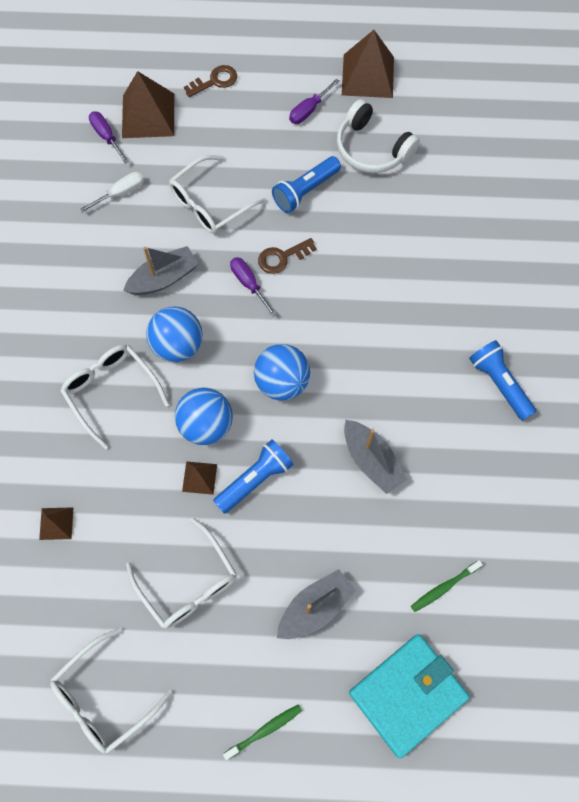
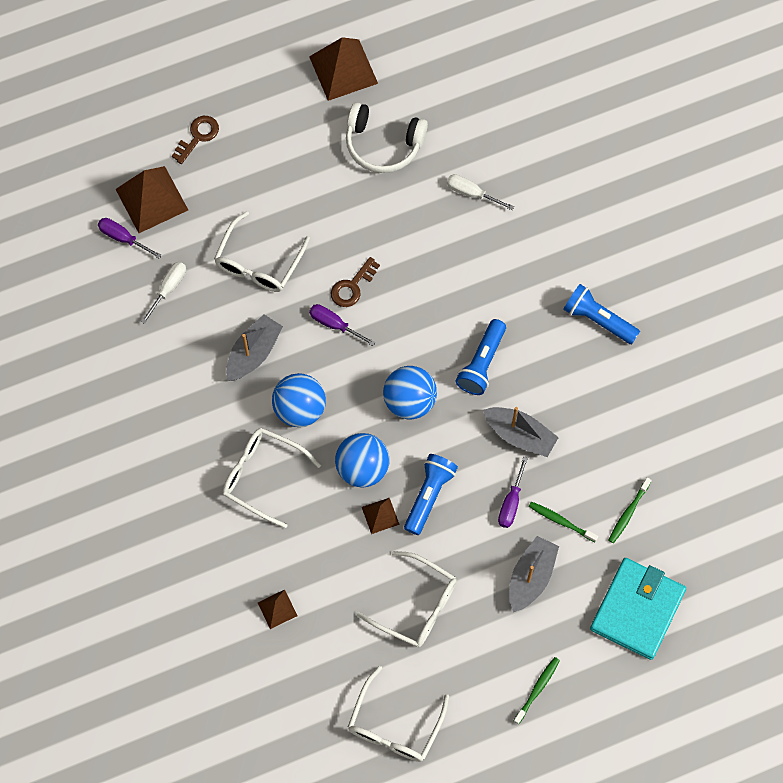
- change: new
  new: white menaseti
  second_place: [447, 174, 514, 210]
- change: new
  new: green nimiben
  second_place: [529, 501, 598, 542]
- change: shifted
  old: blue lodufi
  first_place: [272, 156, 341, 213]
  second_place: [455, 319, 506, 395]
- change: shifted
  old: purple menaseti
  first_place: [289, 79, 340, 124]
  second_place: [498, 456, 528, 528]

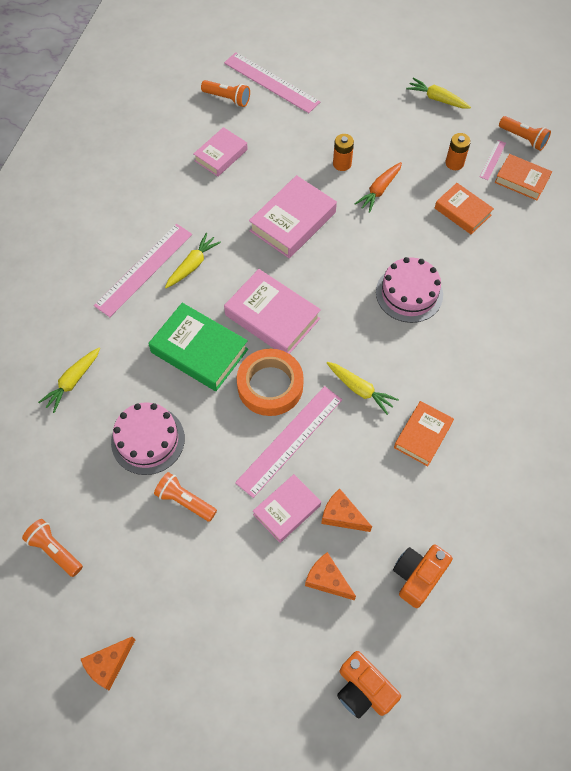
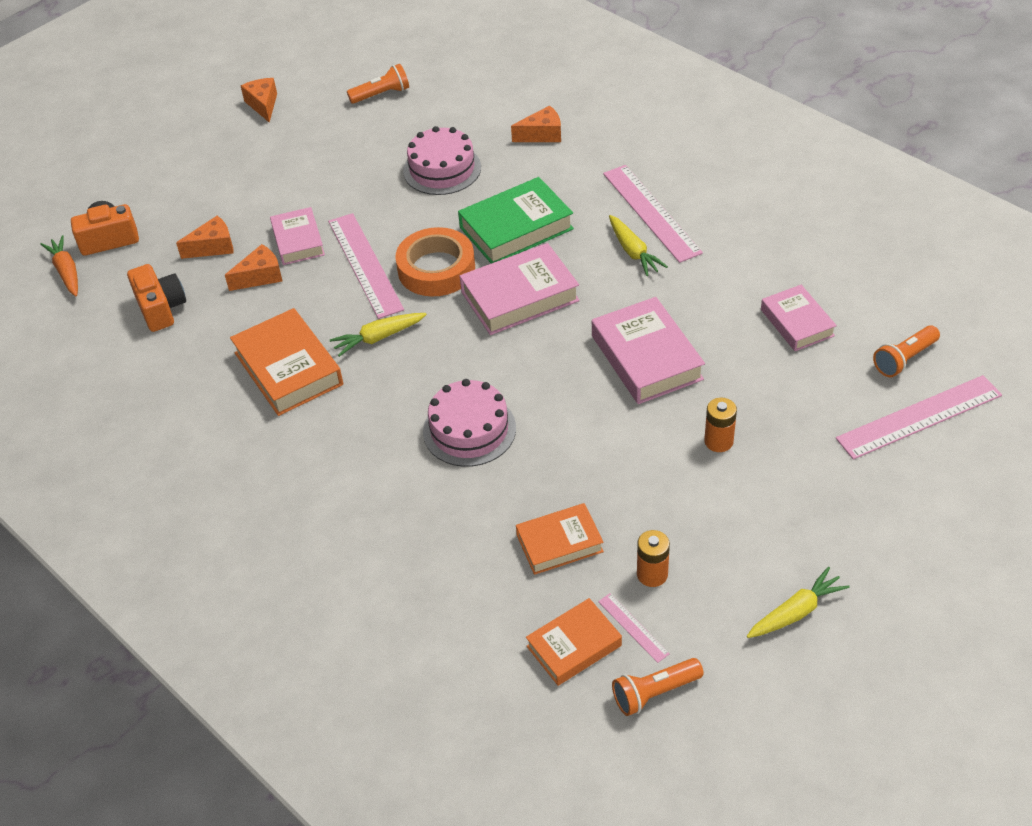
- change: gone
  old: orange lodufi
  first_place: [154, 472, 217, 522]
- change: shifted
  old: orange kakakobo
  first_place: [354, 162, 402, 213]
  second_place: [40, 235, 78, 296]
- change: swapped
  old: yellow kakakobo
  new: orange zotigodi
  first_place: [38, 348, 100, 413]
  second_place: [511, 105, 561, 142]
- change: scaled
  old: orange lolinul
  first_place: [394, 401, 454, 466]
  second_place: [230, 308, 343, 416]
  factor: 1.56

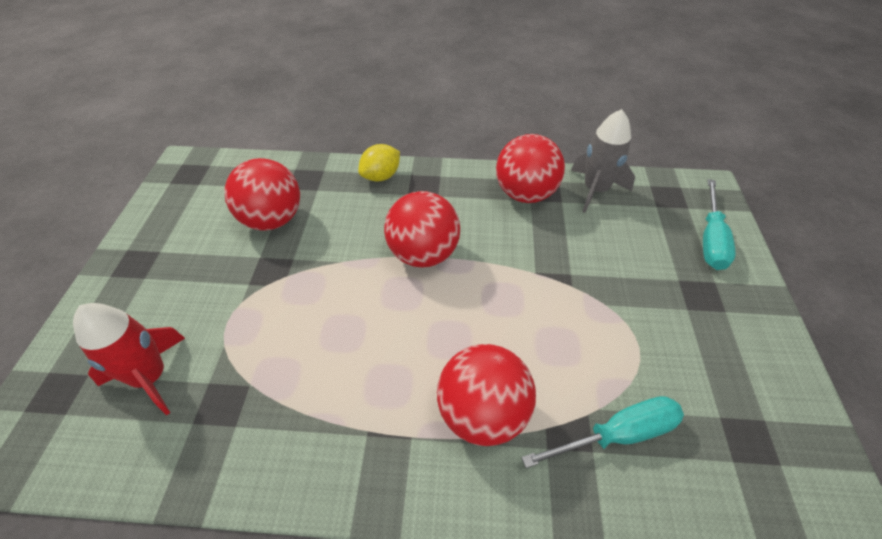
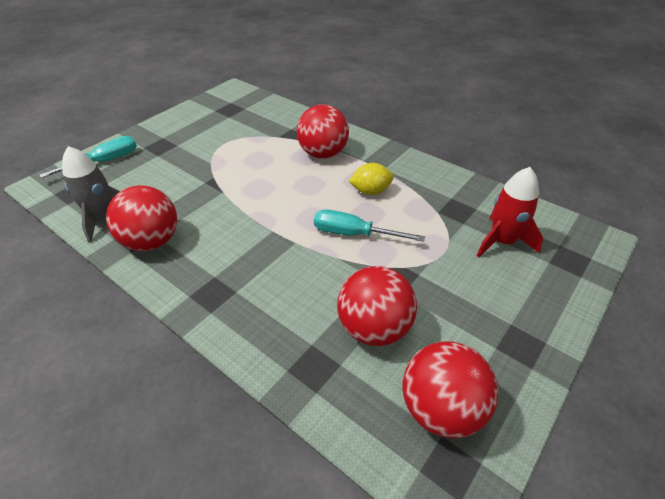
- change: shifted
  old: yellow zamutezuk
  first_place: [358, 144, 400, 182]
  second_place: [348, 163, 394, 195]
- change: shifted
  old: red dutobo
  first_place: [384, 191, 460, 267]
  second_place: [403, 341, 498, 438]
- change: shifted
  old: turquoise menaseti
  first_place: [521, 396, 684, 468]
  second_place: [314, 210, 425, 242]

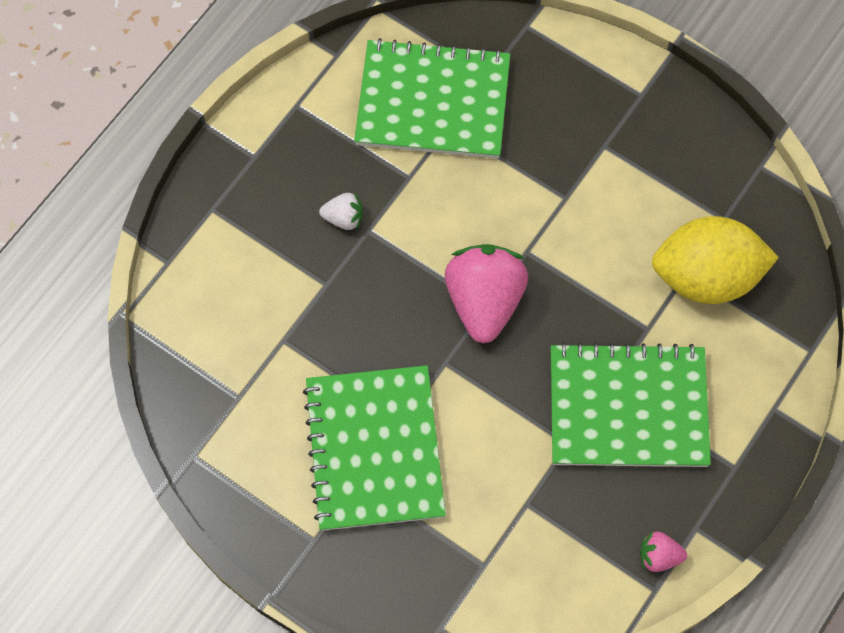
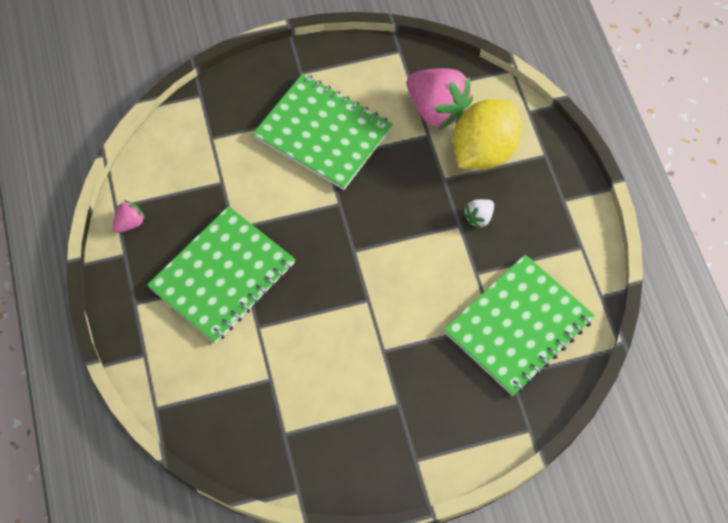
- change: shifted
  old: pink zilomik
  first_place: [445, 244, 528, 343]
  second_place: [407, 68, 473, 130]
- change: shifted
  old: yellow zamutezuk
  first_place: [652, 216, 779, 304]
  second_place: [453, 99, 522, 170]

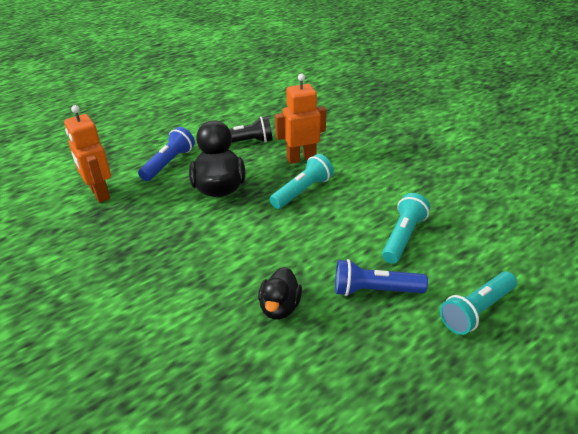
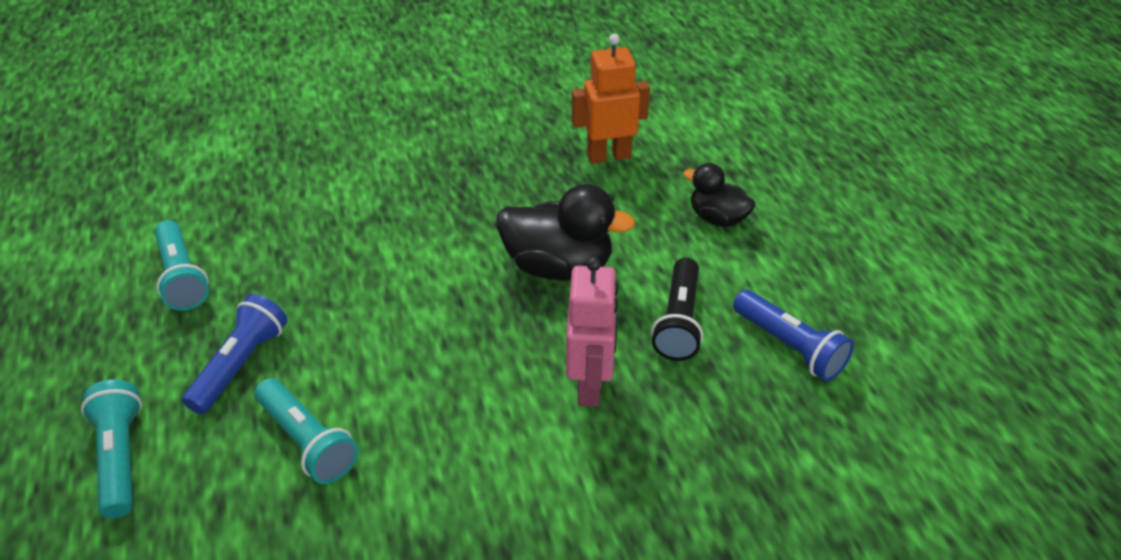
- change: shifted
  old: blue lodufi
  first_place: [138, 127, 195, 181]
  second_place: [733, 290, 854, 381]
- change: shifted
  old: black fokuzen
  first_place: [258, 267, 302, 319]
  second_place: [683, 163, 755, 227]
- change: shifted
  old: turquoise lodufi
  first_place: [270, 154, 334, 209]
  second_place: [155, 220, 209, 311]
- change: repainted
  old: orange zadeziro
  new: pink zadeziro
  first_place: [275, 74, 326, 164]
  second_place: [566, 257, 618, 407]

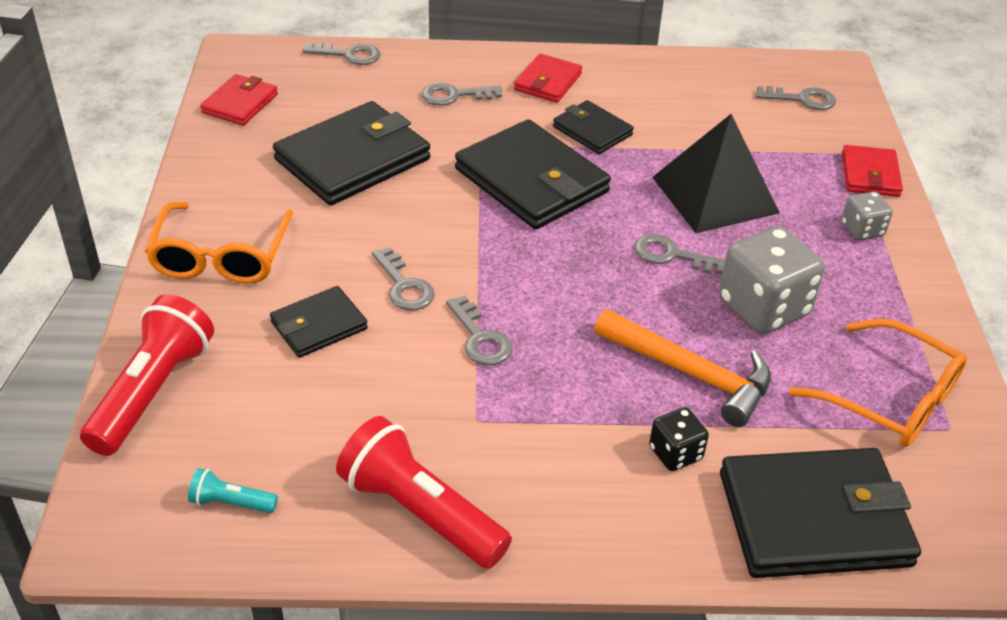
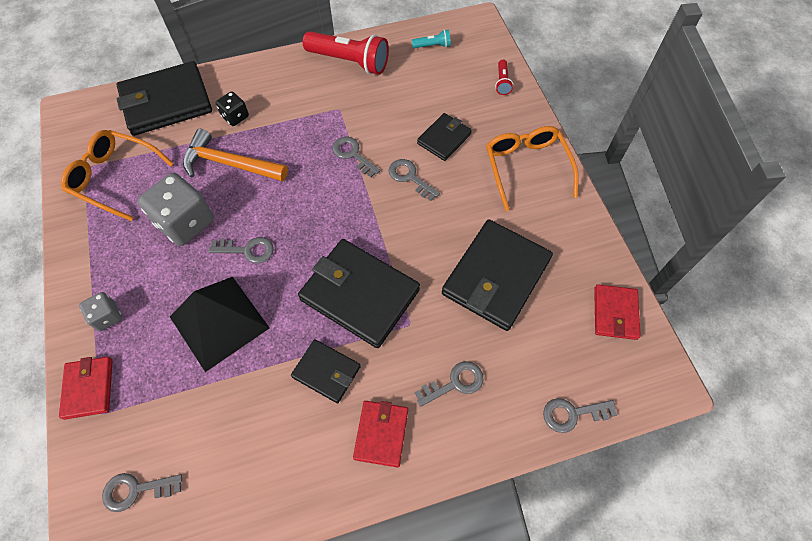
- change: scaled
  old: red lodufi
  first_place: [80, 294, 214, 456]
  second_place: [495, 60, 513, 95]
  factor: 0.46

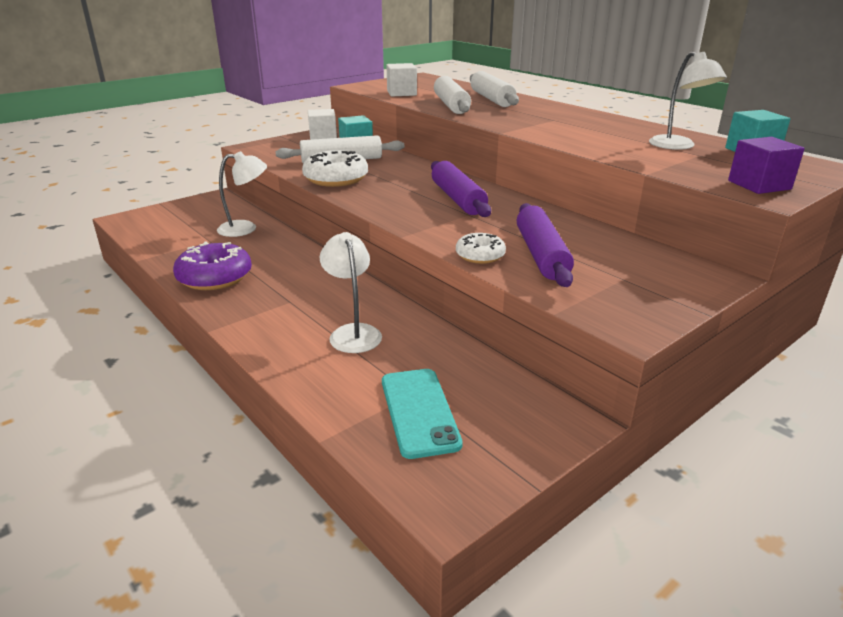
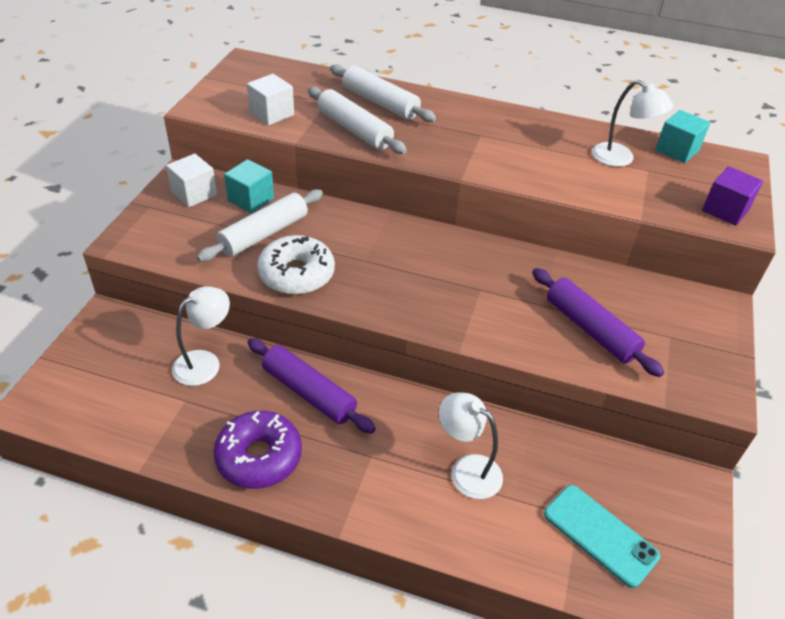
- change: gone
  old: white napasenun
  first_place: [456, 233, 506, 264]
- change: shifted
  old: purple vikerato
  first_place: [431, 161, 491, 217]
  second_place: [248, 338, 376, 434]

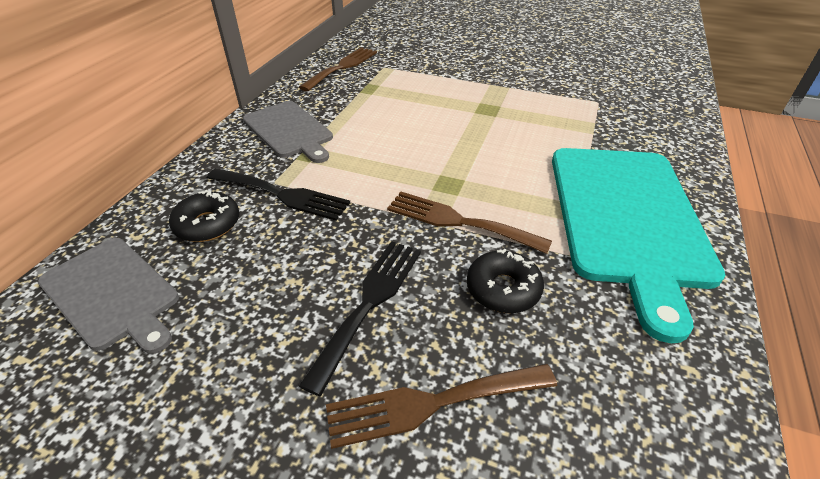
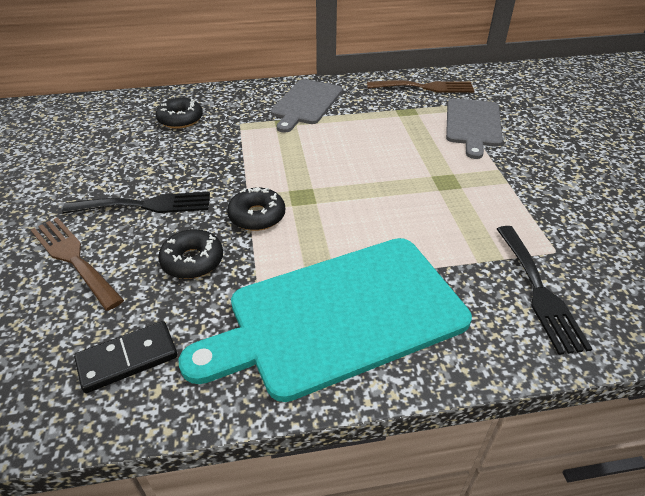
- change: new
  new: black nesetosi
  second_place: [74, 321, 178, 393]
- change: shifted
  old: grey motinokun
  first_place: [38, 238, 179, 354]
  second_place: [446, 98, 503, 159]
- change: shifted
  old: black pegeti
  first_place: [207, 168, 350, 221]
  second_place: [497, 226, 592, 355]
- change: swapped
  old: brown pegeti
  new: black napasenun
  first_place: [387, 192, 552, 254]
  second_place: [227, 188, 285, 231]

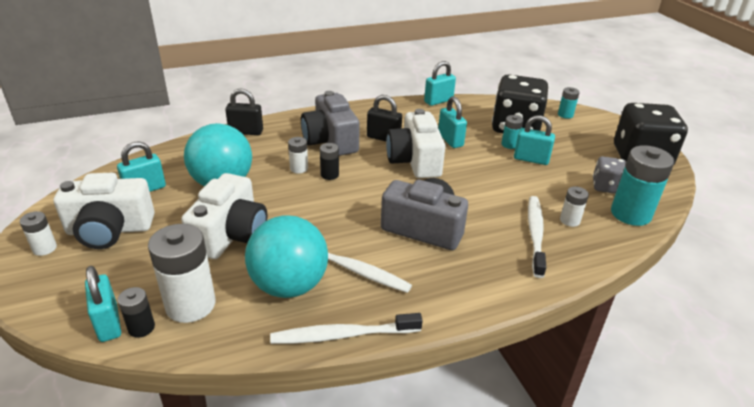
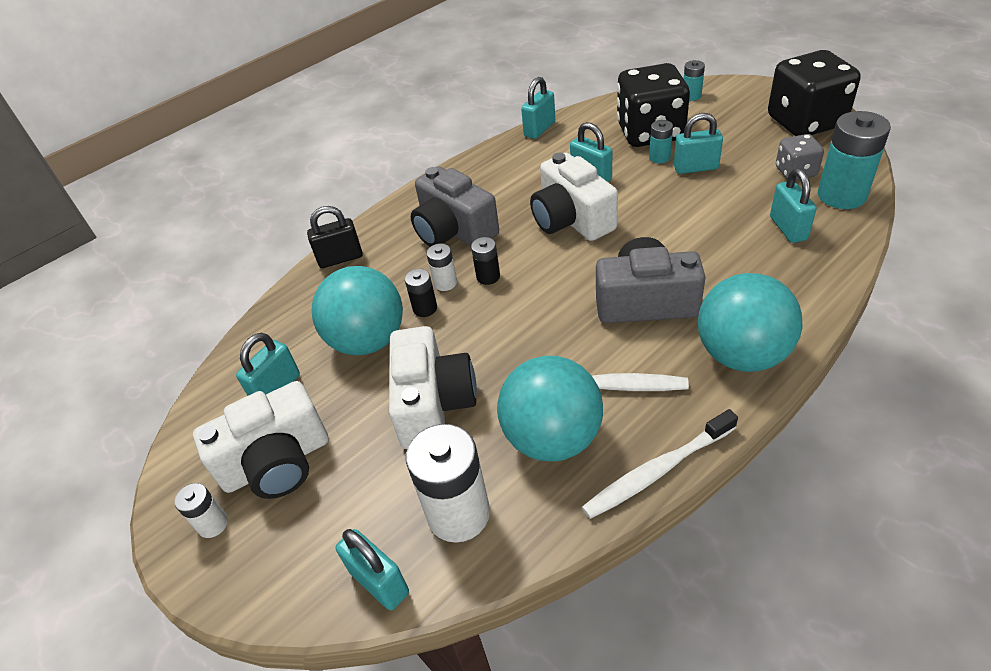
- change: gone
  old: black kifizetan
  first_place: [367, 95, 402, 141]
- change: gone
  old: white nimiben
  first_place: [528, 196, 546, 278]
- change: new
  new: turquoise dutobo
  second_place: [698, 273, 802, 372]
- change: shifted
  old: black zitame
  first_place: [118, 287, 155, 338]
  second_place: [405, 269, 437, 317]
- change: swapped
  old: white zitame
  new: turquoise kifizetan
  first_place: [560, 186, 589, 227]
  second_place: [770, 168, 817, 243]

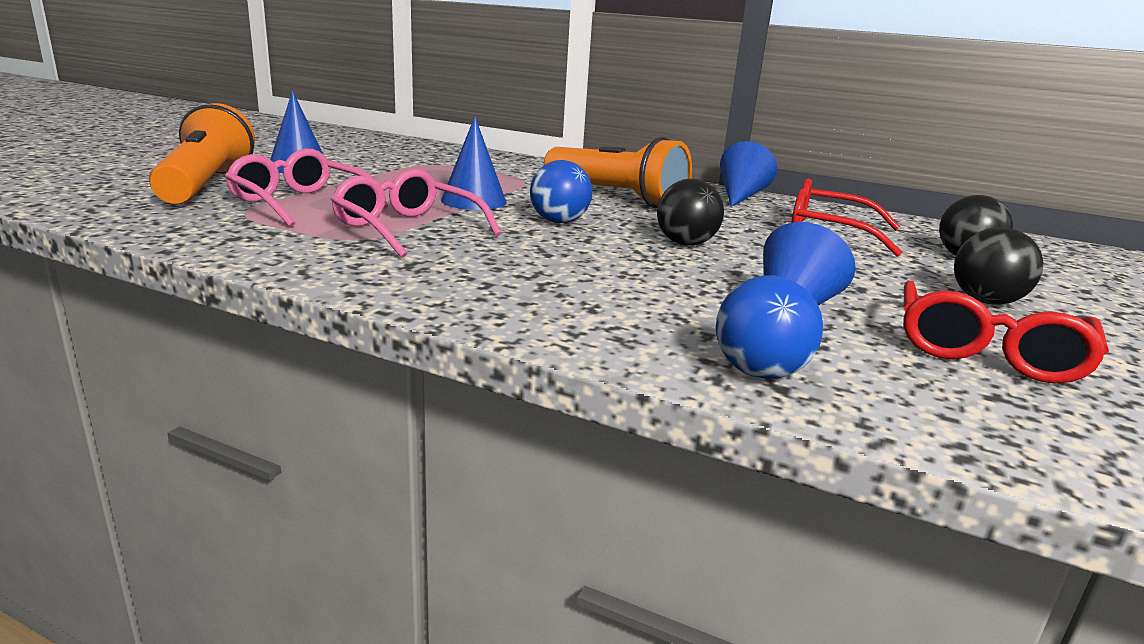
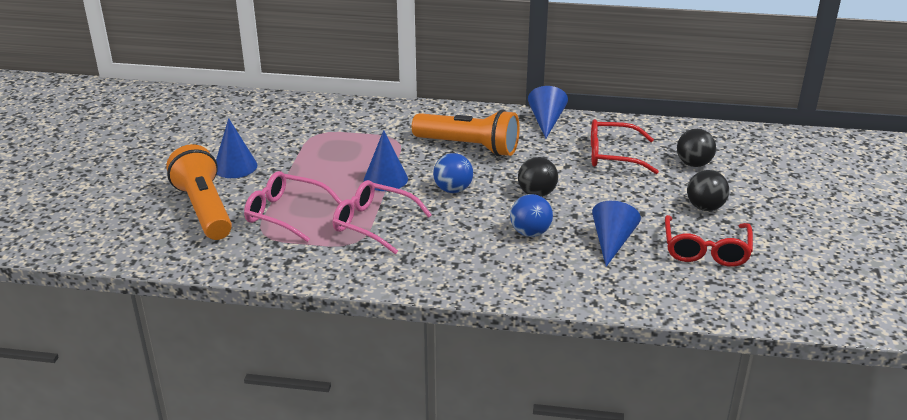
- change: shifted
  old: blue dutobo
  first_place: [716, 275, 823, 379]
  second_place: [510, 194, 553, 237]

